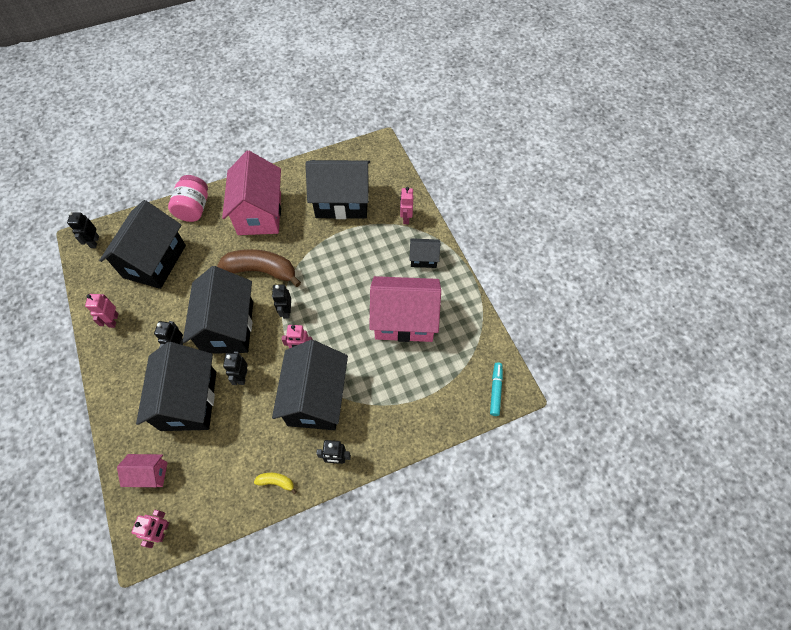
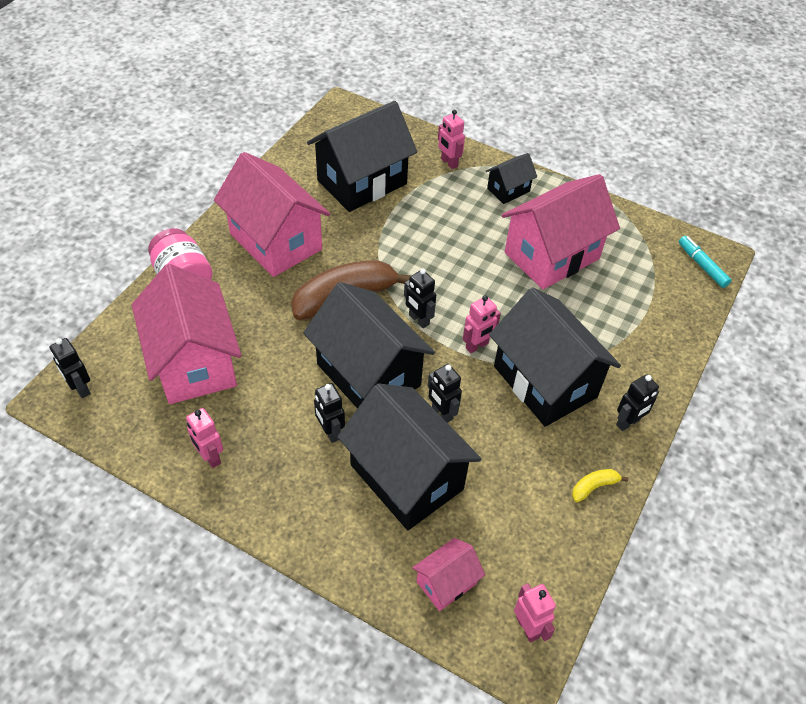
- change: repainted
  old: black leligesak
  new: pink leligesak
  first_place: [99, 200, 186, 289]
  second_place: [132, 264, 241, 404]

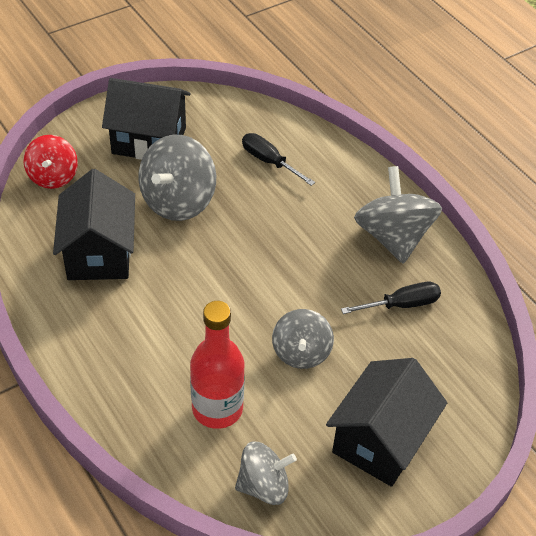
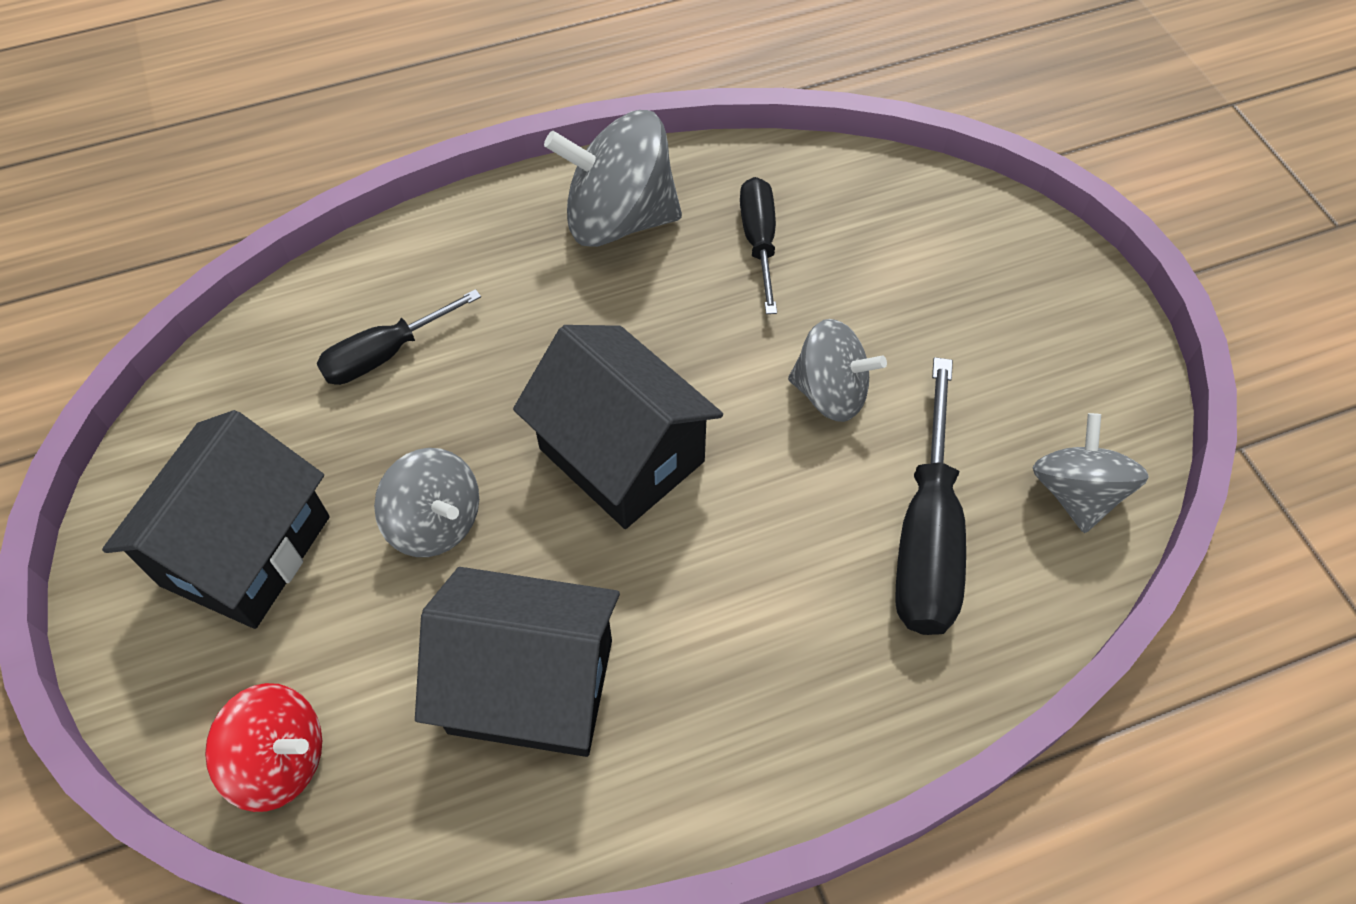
- change: shifted
  old: black leligesak
  first_place: [326, 358, 447, 487]
  second_place: [513, 325, 723, 529]
- change: swapped
  old: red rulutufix
  new: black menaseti
  first_place: [190, 301, 244, 429]
  second_place: [895, 357, 966, 635]
- change: scaled
  old: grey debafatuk
  first_place: [139, 135, 216, 221]
  second_place: [374, 448, 479, 557]
  factor: 0.64

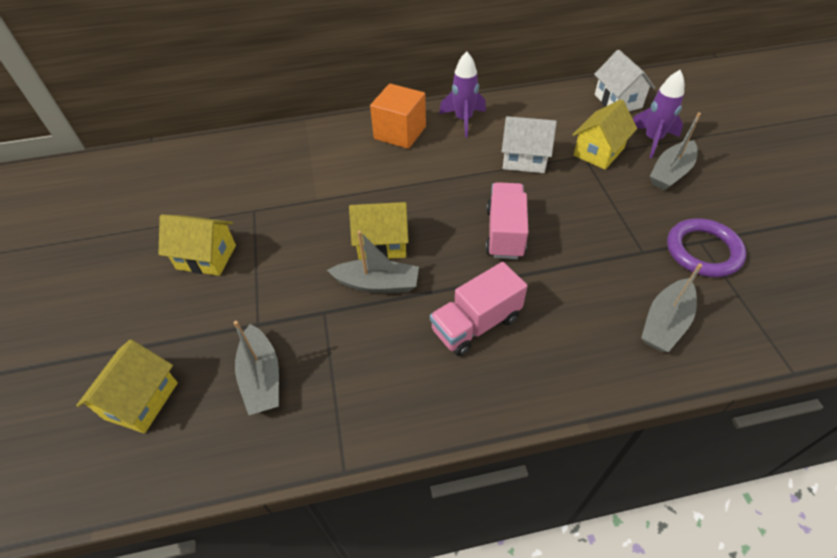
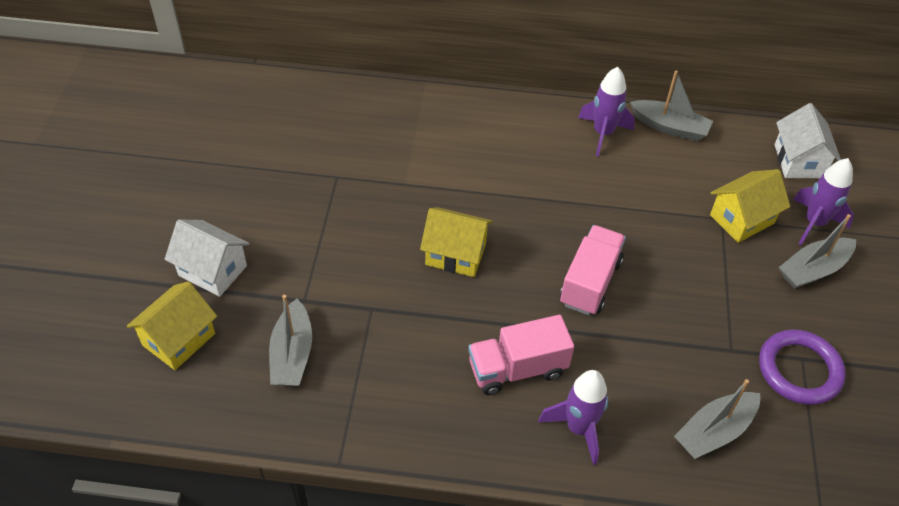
- change: gone
  old: yellow leligesak
  first_place: [158, 214, 236, 276]
- change: gone
  old: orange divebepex
  first_place: [370, 84, 426, 149]
- change: new
  new: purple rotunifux
  second_place: [538, 370, 608, 465]
- change: shifted
  old: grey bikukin
  first_place: [327, 231, 419, 293]
  second_place: [630, 70, 713, 141]
- change: shifted
  old: white leligesak
  first_place: [502, 116, 557, 173]
  second_place: [165, 219, 249, 297]

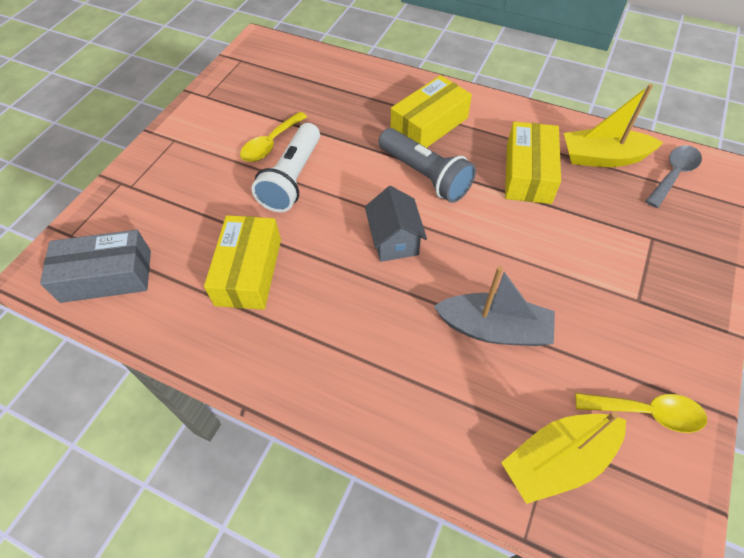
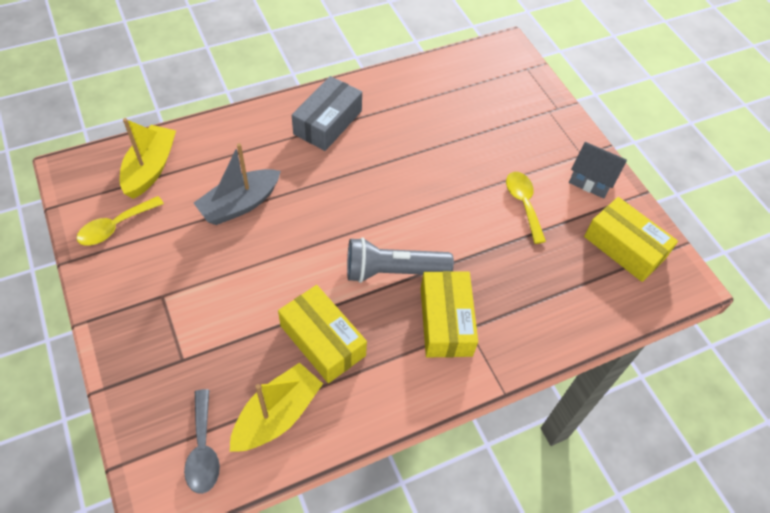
- change: gone
  old: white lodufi
  first_place: [251, 123, 320, 212]
- change: shifted
  old: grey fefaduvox
  first_place: [40, 230, 151, 303]
  second_place: [292, 76, 362, 151]
- change: shifted
  old: yellow fefaduvox
  first_place: [204, 215, 281, 310]
  second_place: [584, 197, 678, 282]
- change: shifted
  old: grey leligesak
  first_place: [365, 186, 427, 262]
  second_place: [569, 142, 627, 199]

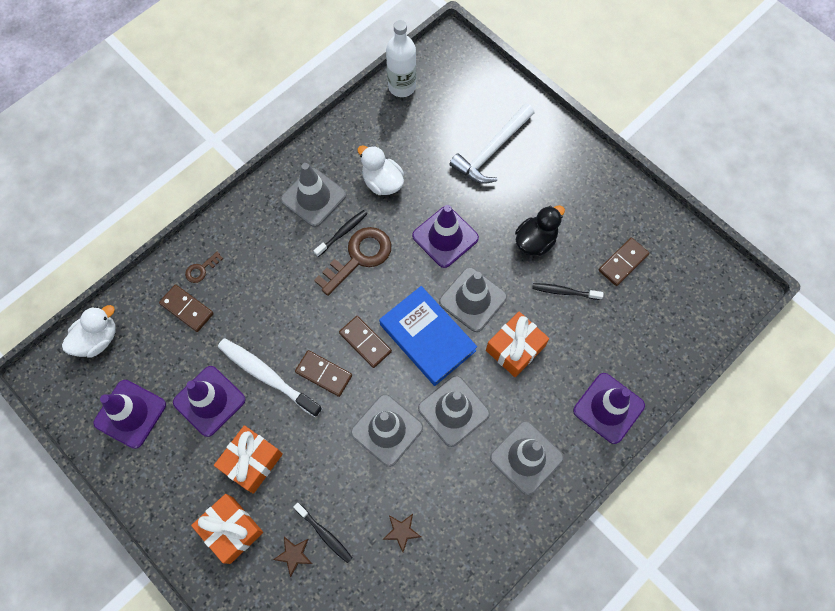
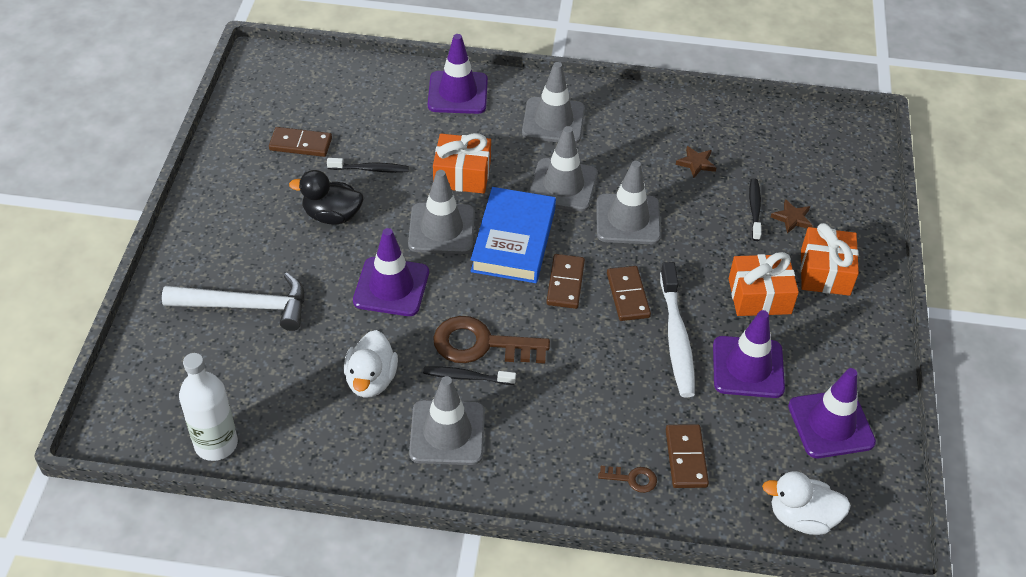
- change: rotated
  old: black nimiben
  first_place: [532, 283, 604, 300]
  second_place: [327, 158, 409, 173]
  degrees: -60

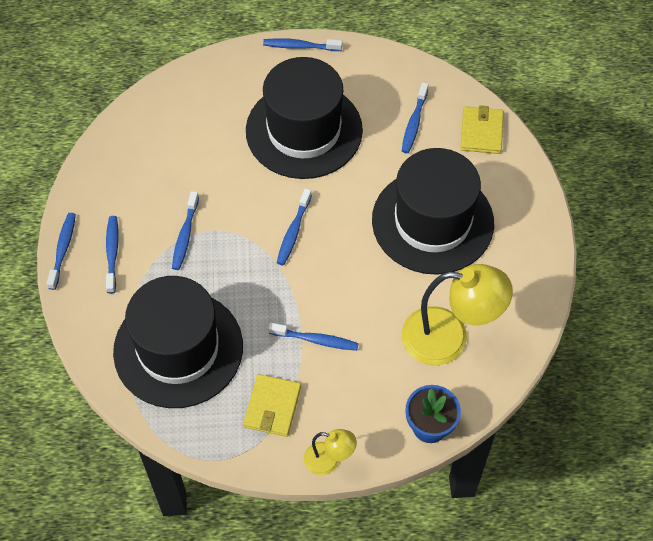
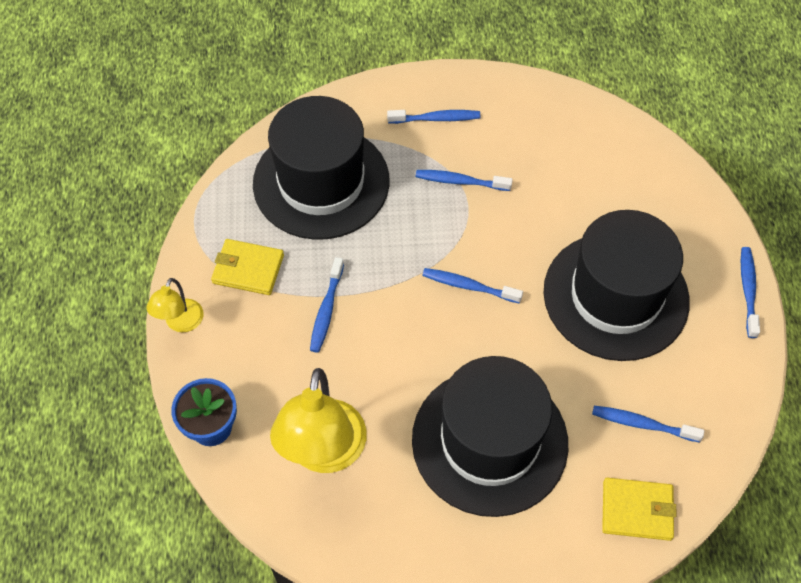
- change: gone
  old: blue nimiben
  first_place: [46, 213, 76, 290]

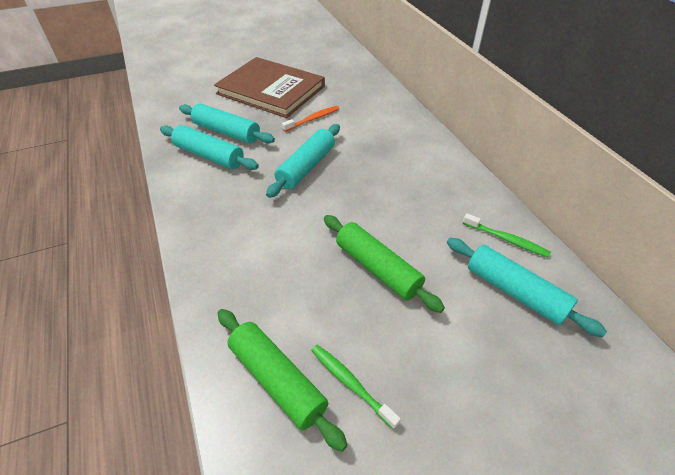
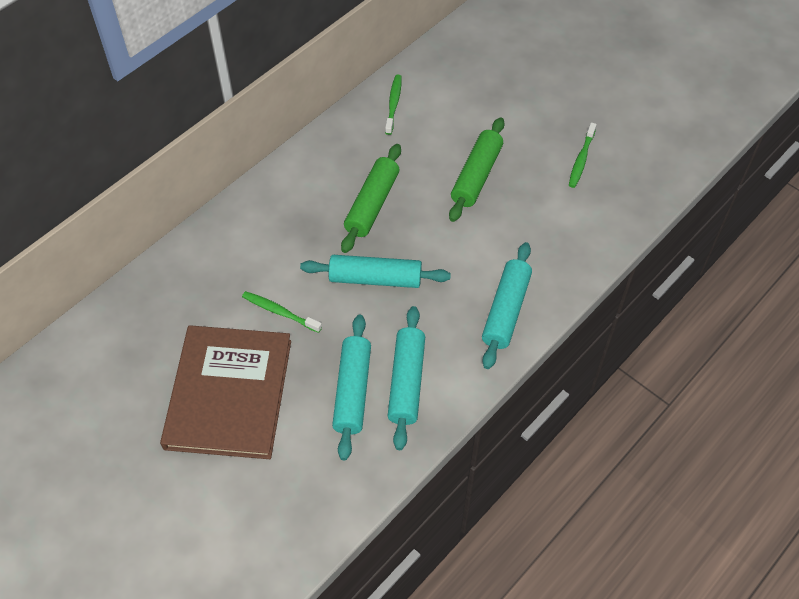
- change: shifted
  old: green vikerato
  first_place: [217, 309, 348, 452]
  second_place: [341, 144, 401, 253]
- change: shifted
  old: turquoise vikerato
  first_place: [447, 238, 607, 337]
  second_place: [482, 242, 532, 369]
- change: repainted
  old: orange nimiben
  new: green nimiben
  first_place: [282, 106, 339, 132]
  second_place: [242, 291, 322, 333]

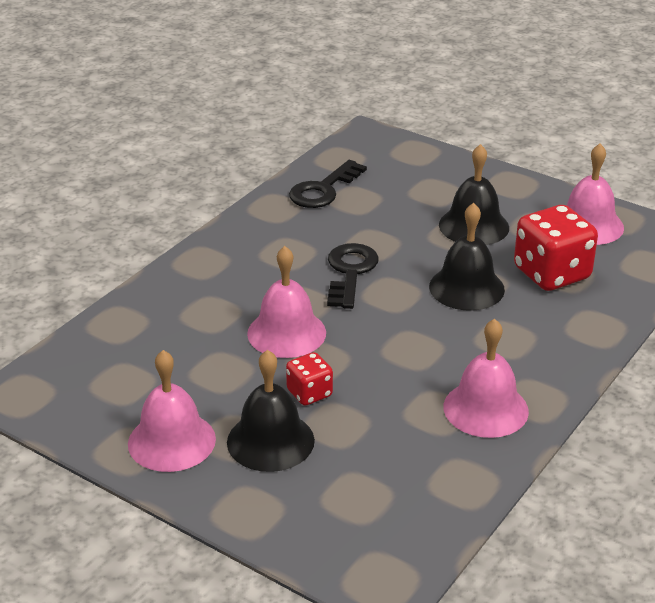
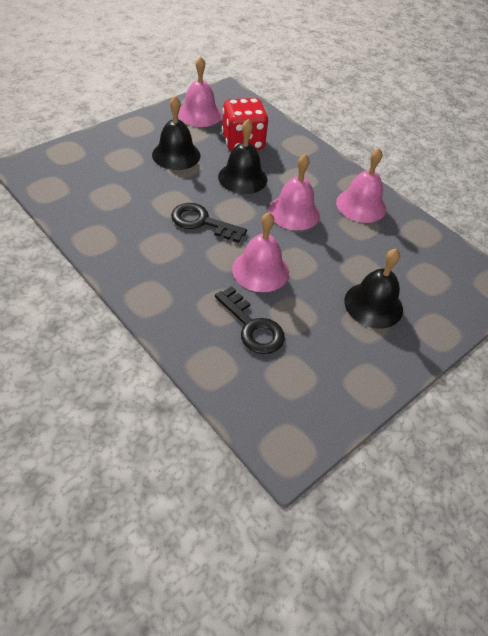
- change: gone
  old: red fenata
  first_place: [286, 352, 333, 406]
- change: shifted
  old: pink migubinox
  first_place: [128, 350, 216, 472]
  second_place: [268, 154, 320, 230]
- change: shifted
  old: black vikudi
  first_place: [289, 160, 367, 208]
  second_place: [215, 286, 285, 354]

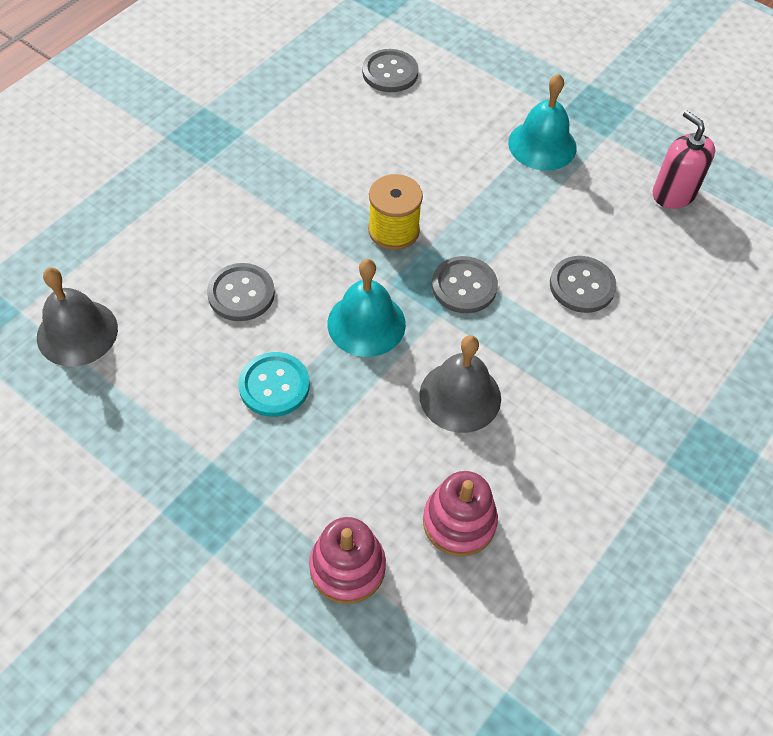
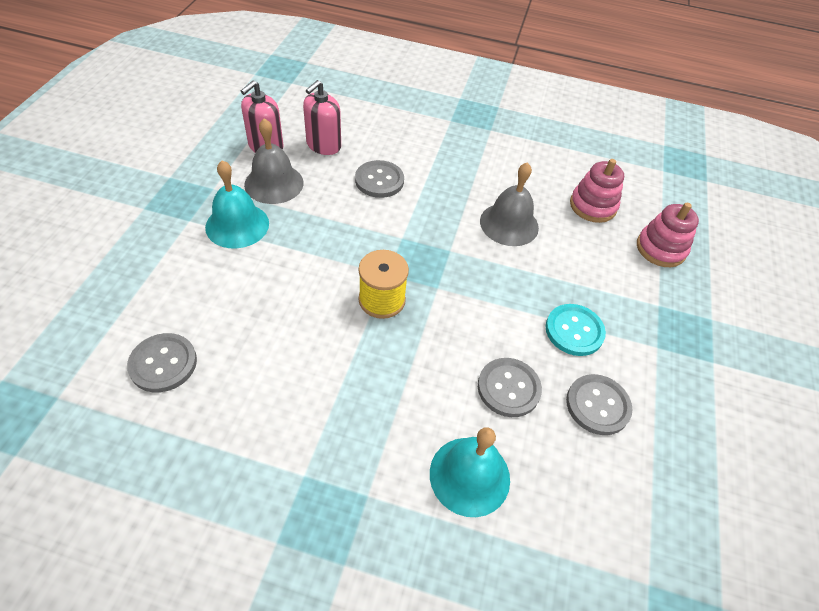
- change: new
  new: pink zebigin
  second_place: [303, 80, 341, 155]
- change: shifted
  old: grey migubinox
  first_place: [37, 267, 118, 367]
  second_place: [244, 118, 303, 204]
- change: shifted
  old: turquoise migubinox
  first_place: [328, 259, 406, 357]
  second_place: [430, 427, 510, 517]
- change: shifted
  old: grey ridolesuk
  first_place: [432, 256, 498, 313]
  second_place: [566, 374, 633, 435]

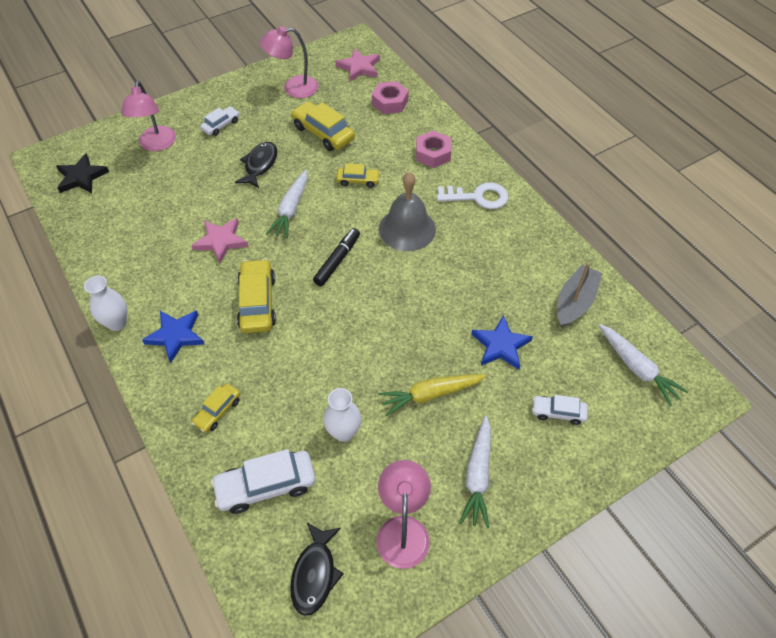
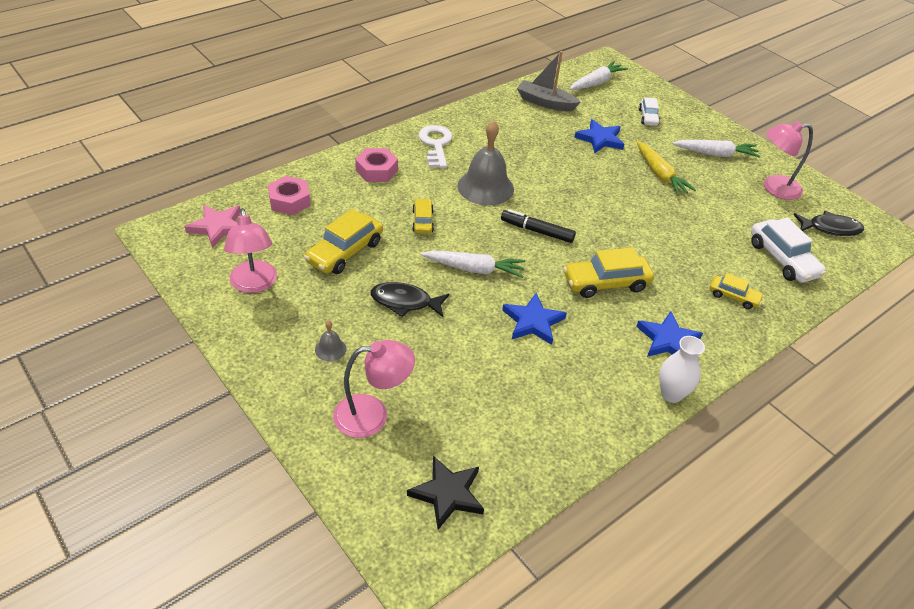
- change: gone
  old: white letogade
  first_place: [324, 388, 361, 442]
- change: swapped
  old: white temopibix
  new: grey migubinox
  first_place: [200, 107, 239, 136]
  second_place: [315, 320, 346, 361]
- change: repainted
  old: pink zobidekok
  new: blue zobidekok
  first_place: [191, 218, 249, 263]
  second_place: [502, 293, 567, 345]

